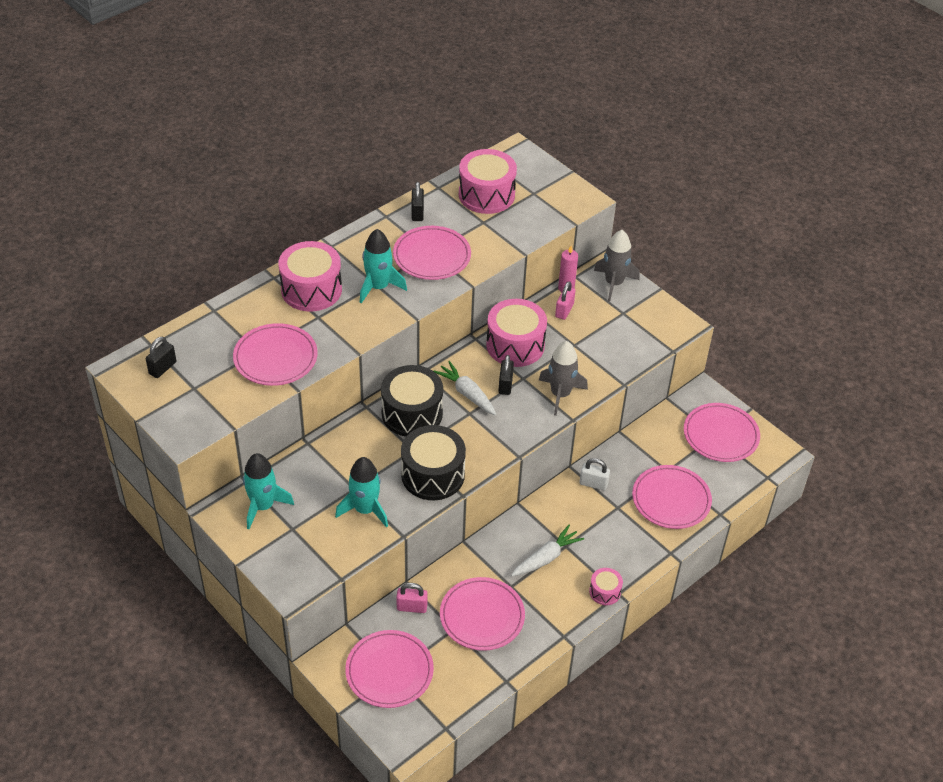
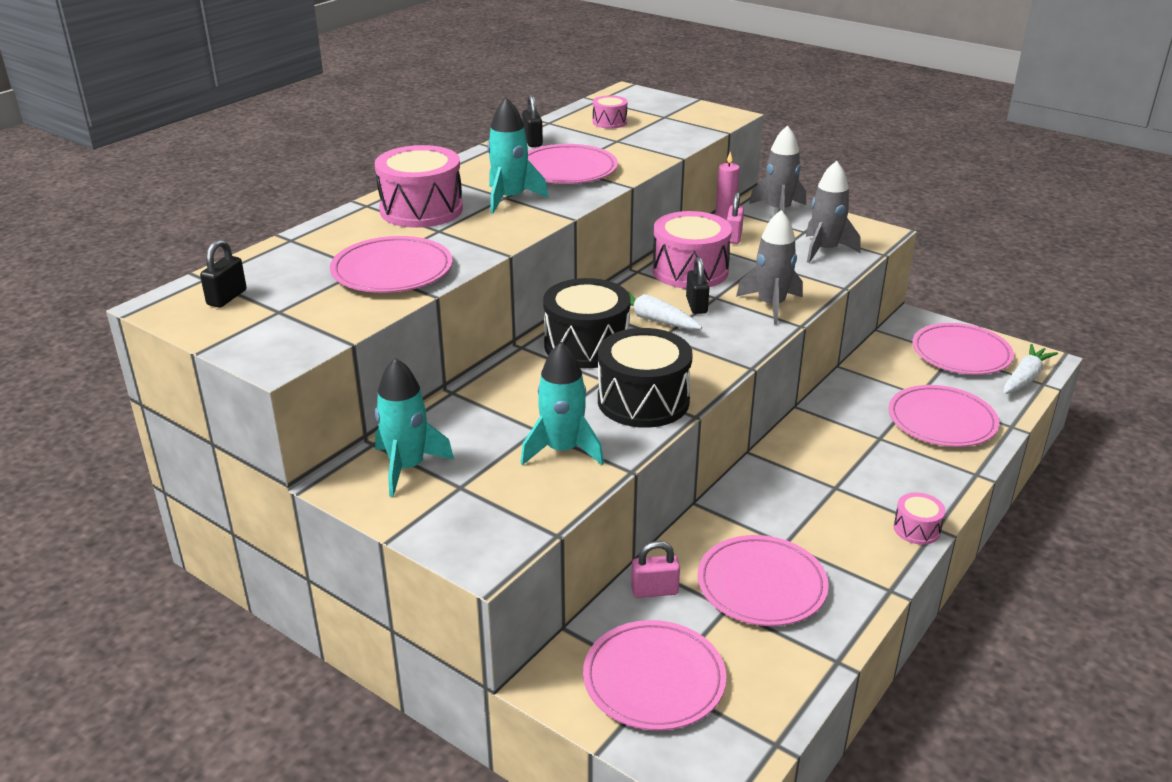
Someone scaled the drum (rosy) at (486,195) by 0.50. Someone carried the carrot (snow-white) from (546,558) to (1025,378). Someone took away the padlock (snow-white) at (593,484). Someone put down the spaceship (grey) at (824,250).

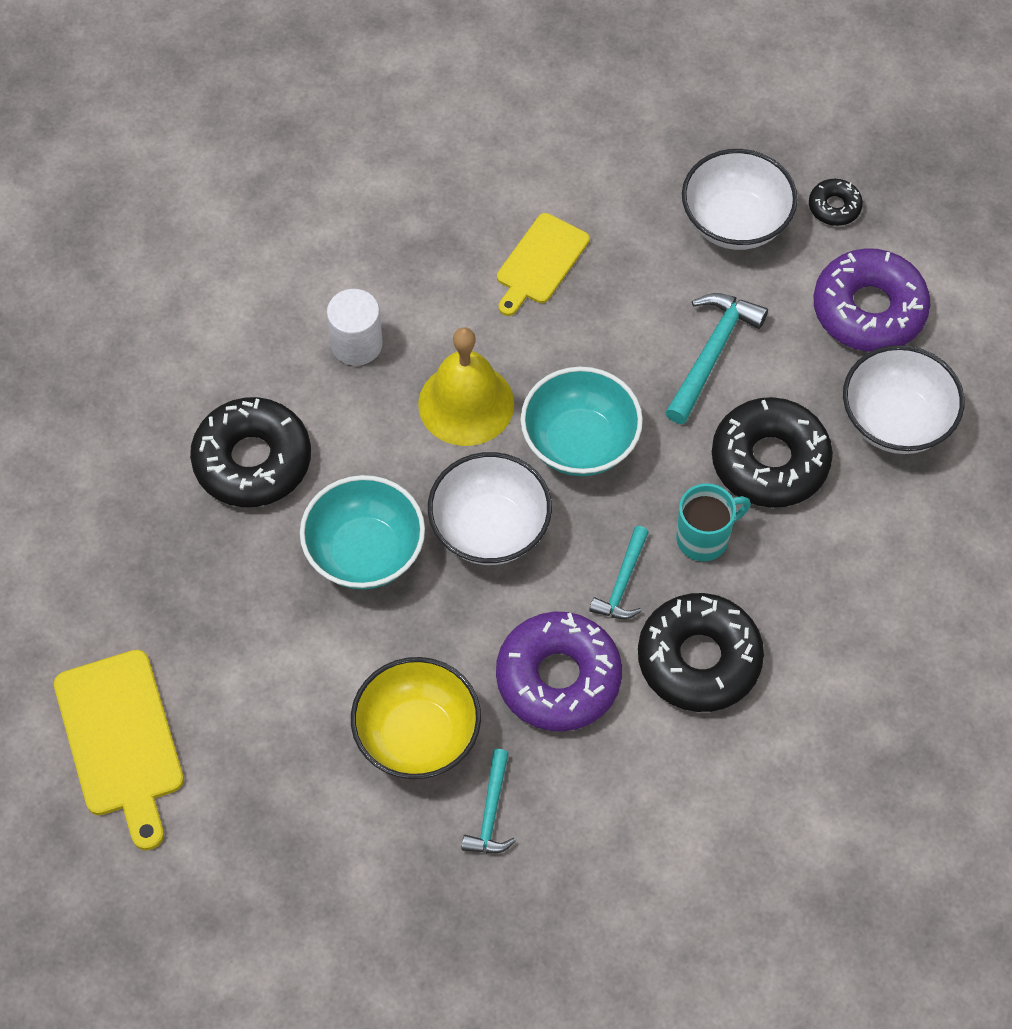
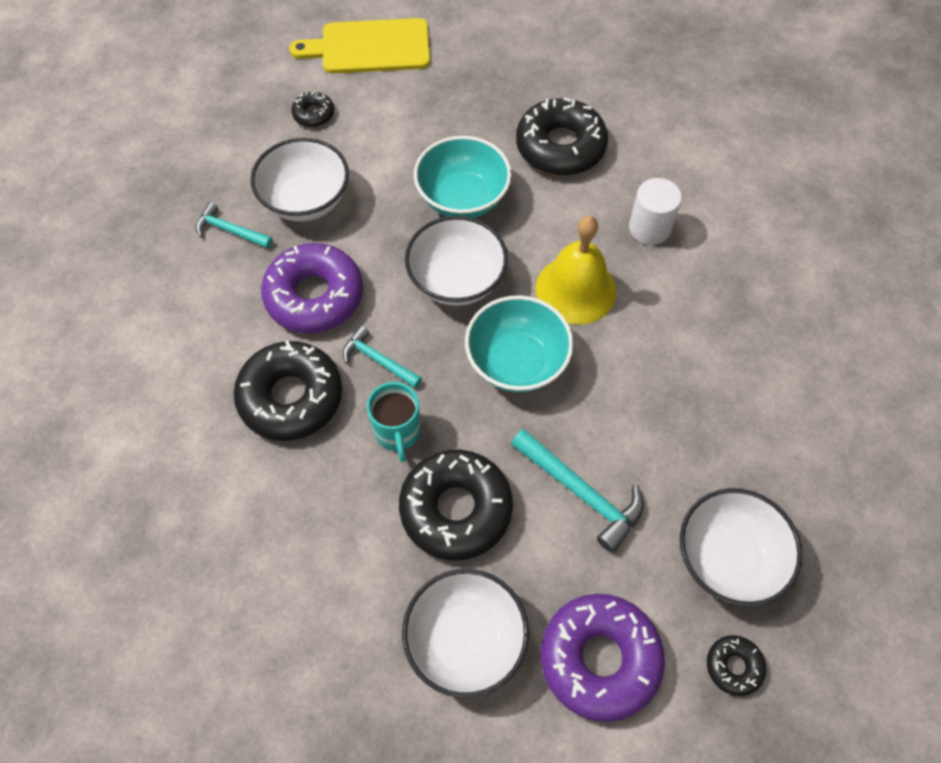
Someone repainted the bowl (golden) at (417,736), which became the bowl (snow-white) at (306,200). Someone took away the bread board (golden) at (540,262). Someone put down the glazed donut (ebony) at (313,114).

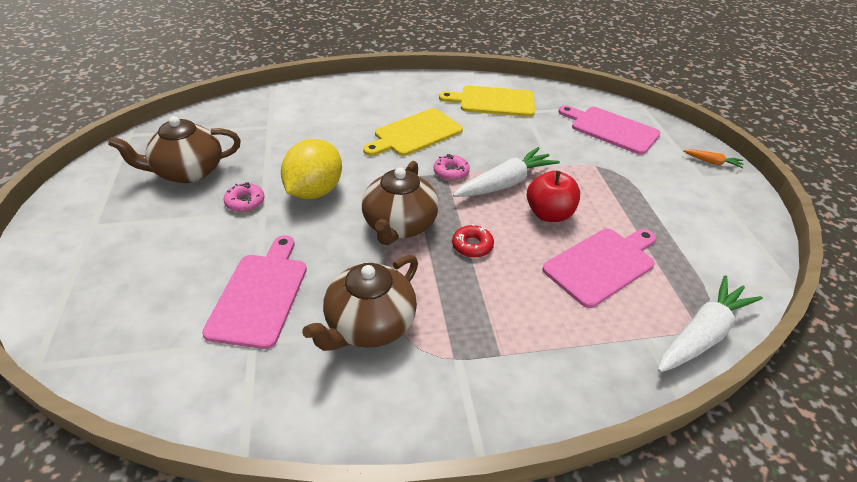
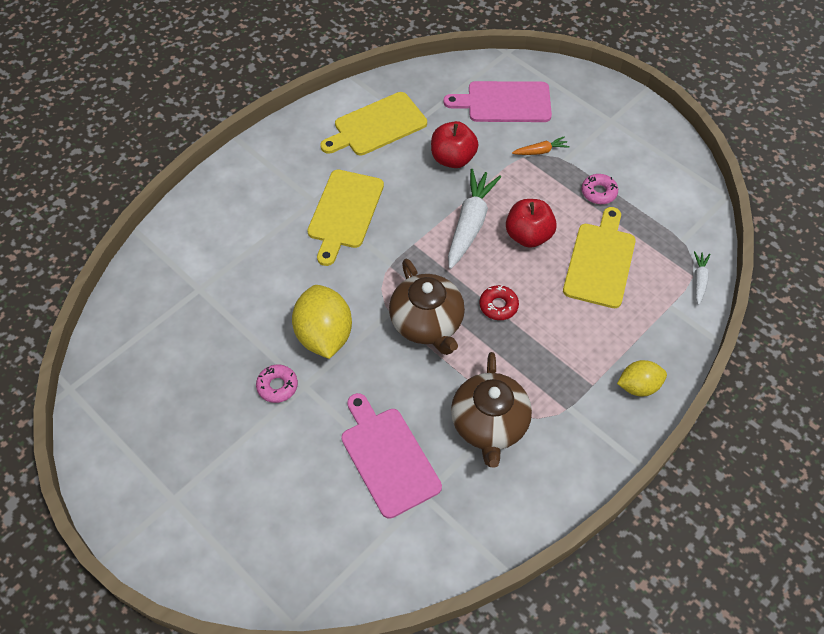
Someone took away the china teapot (brown) at (188,172). Someone carried the glazed donut (rosy) from (451,172) to (598,192). Someone repainted the bread board (rosy) at (602,264), which became the bread board (golden) at (600,262). Someone scaled the carrot (snow-white) at (702,334) by 0.49. Someone carried the carrot (orange-coloured) from (712,162) to (540,151). Someone put down the toy apple (scarlet) at (453,159). Someone put down the citrus fruit (golden) at (638,386).

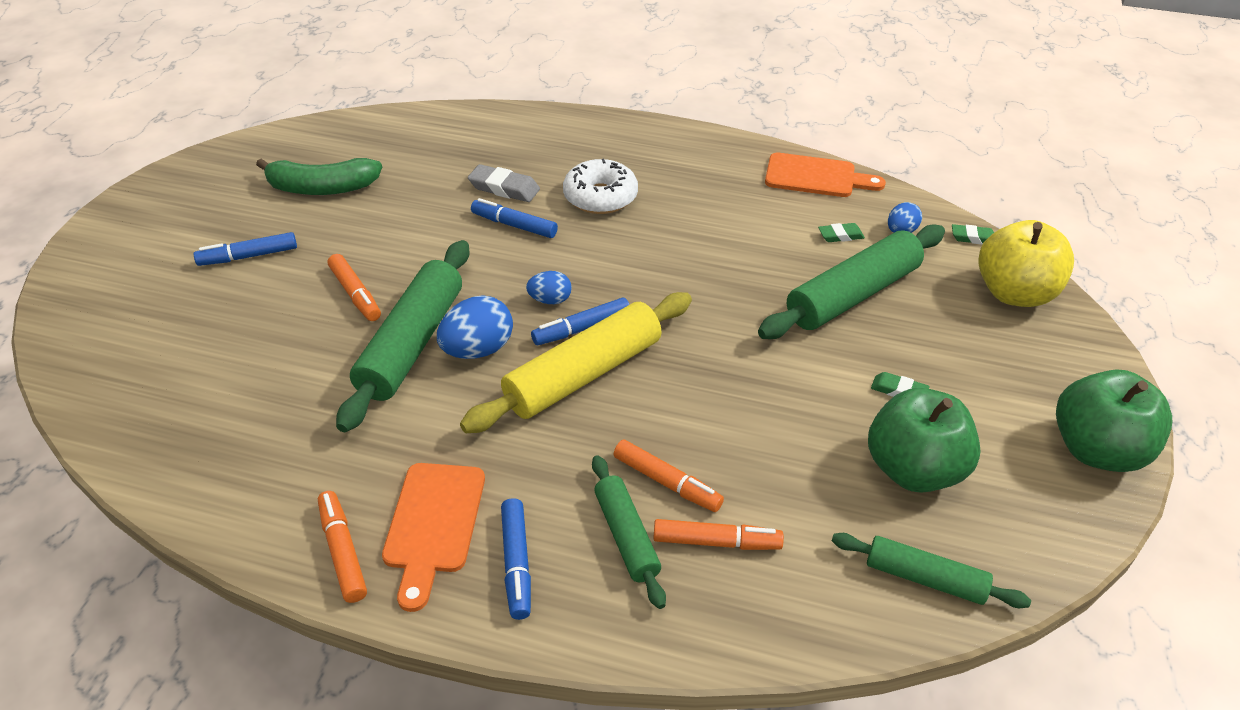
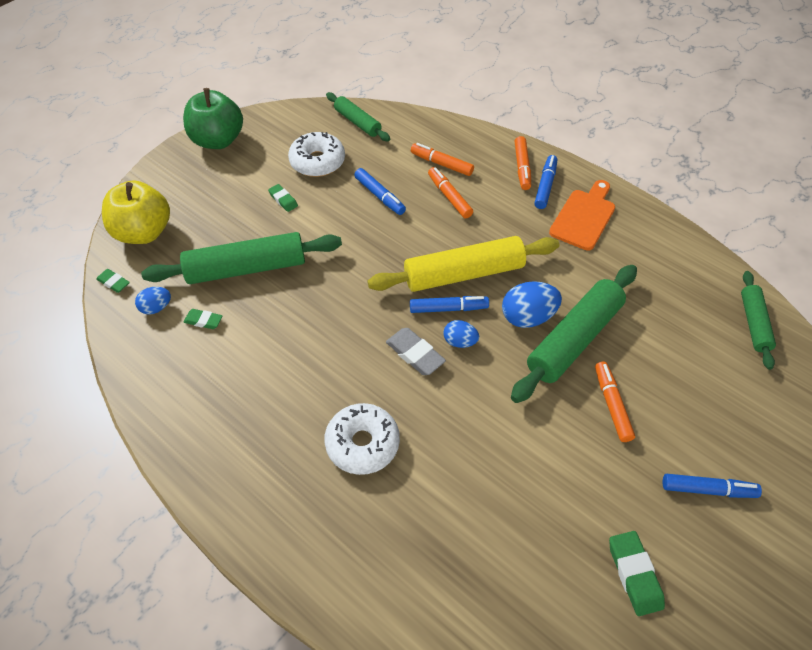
Someone swapped the banana fruit (emerald) at (322,188) for the pencil eraser (emerald) at (634,574). Someone carried the felt pen (orange-coloured) from (343,551) to (522,167). Someone carried the pencil eraser (grey) from (504,188) to (415,354). Someone carried the felt pen (cobalt) from (514,225) to (379,196). Someone carried the pastry roller (emerald) from (626,536) to (754,323). Someone took away the bread board (orange-coloured) at (816,177). Someone swapped the toy apple (emerald) at (913,469) for the glazed donut (snow-white) at (317,162).

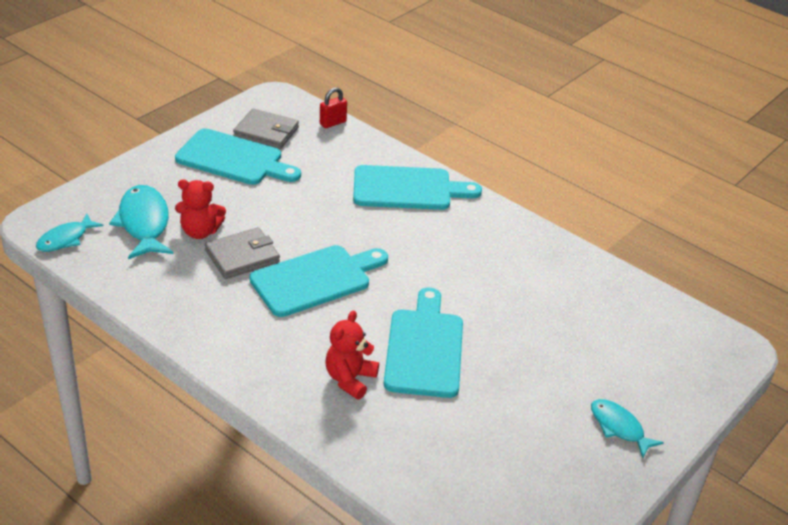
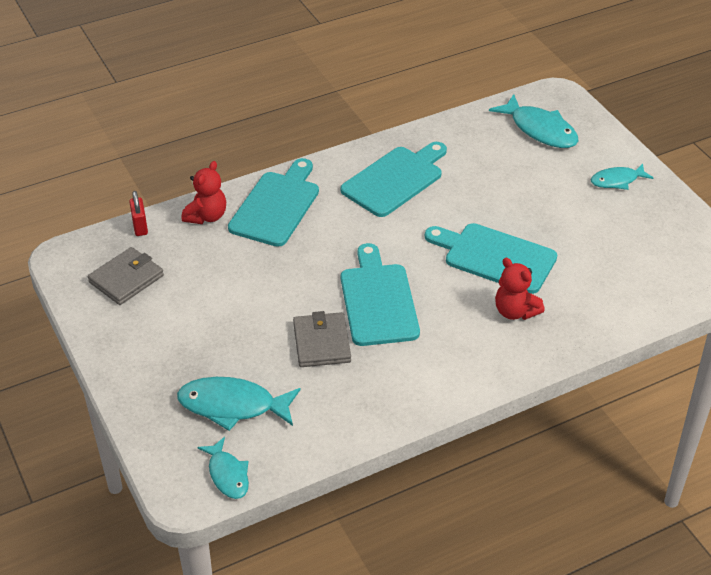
Someone carried the bread board (turquoise) from (234,159) to (395,179). Someone carried the teddy (scarlet) from (200,232) to (206,216). Someone put down the fish (turquoise) at (540,130).

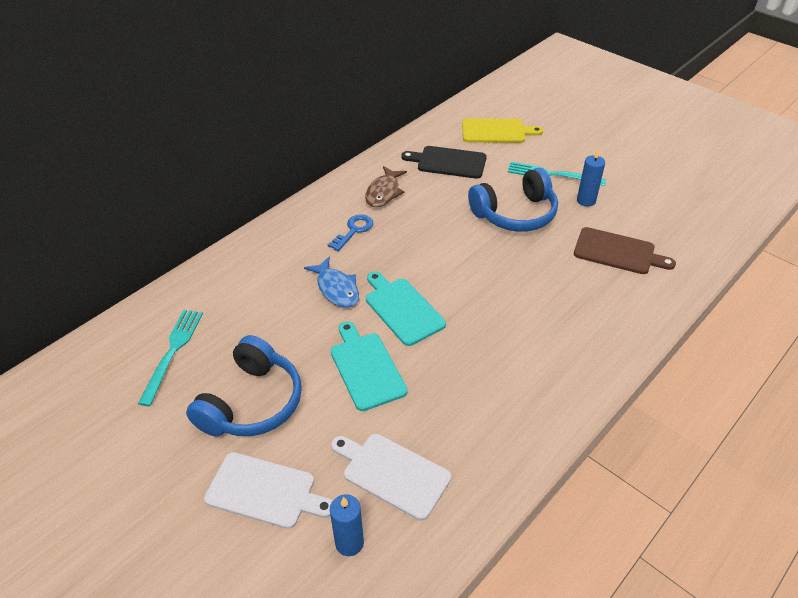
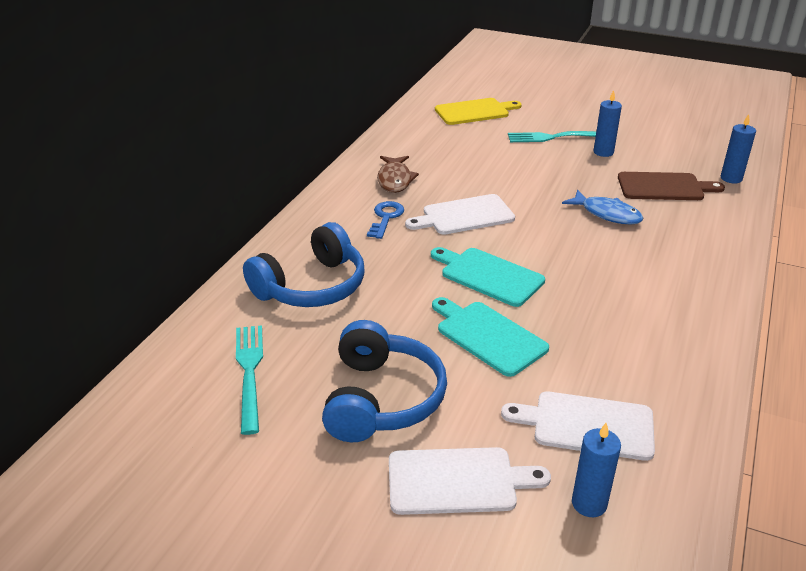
Someone carried the fish (cobalt) from (336,289) to (607,214). Someone took away the bread board (ebony) at (448,162). Someone carried the headset (cobalt) from (515,214) to (311,286). Someone put down the bread board (snow-white) at (464,216). Someone put down the pillar candle (cobalt) at (731,178).

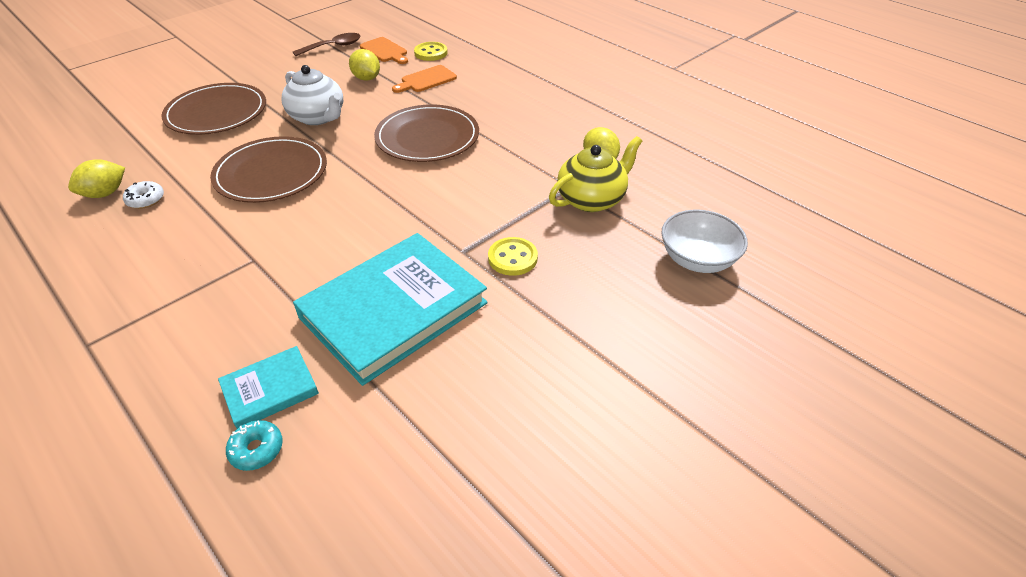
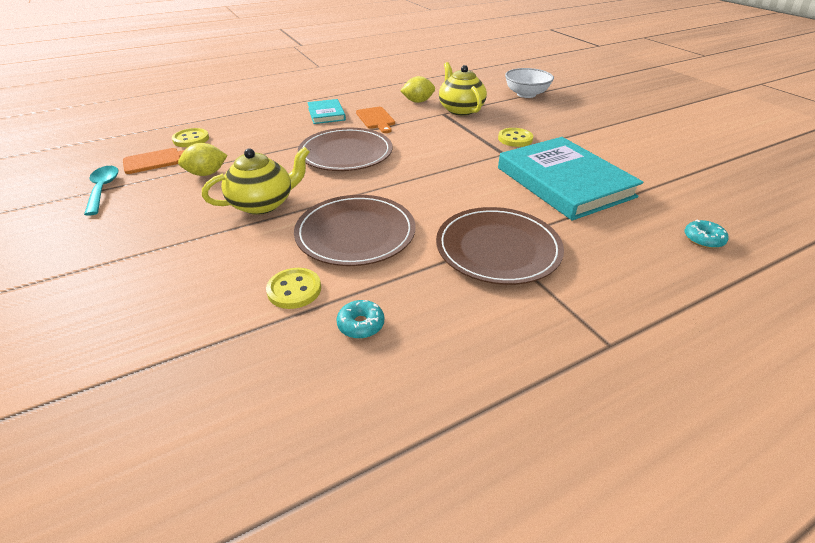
Someone took away the citrus fruit (golden) at (105,193). Someone repainted the glazed donut (snow-white) at (146,200), which became the glazed donut (turquoise) at (361,324). Someone carried the plate (brown) from (216,113) to (498,248). Someone carried the book (turquoise) from (270,390) to (326,114). Someone repainted the china teapot (snow-white) at (318,117), which became the china teapot (golden) at (263,204). Someone repainted the teaspoon (brown) at (333,47), which became the teaspoon (turquoise) at (103,189). Someone carried the bread board (orange-coloured) from (426,80) to (376,119). Someone put down the shirt button (golden) at (294,290).

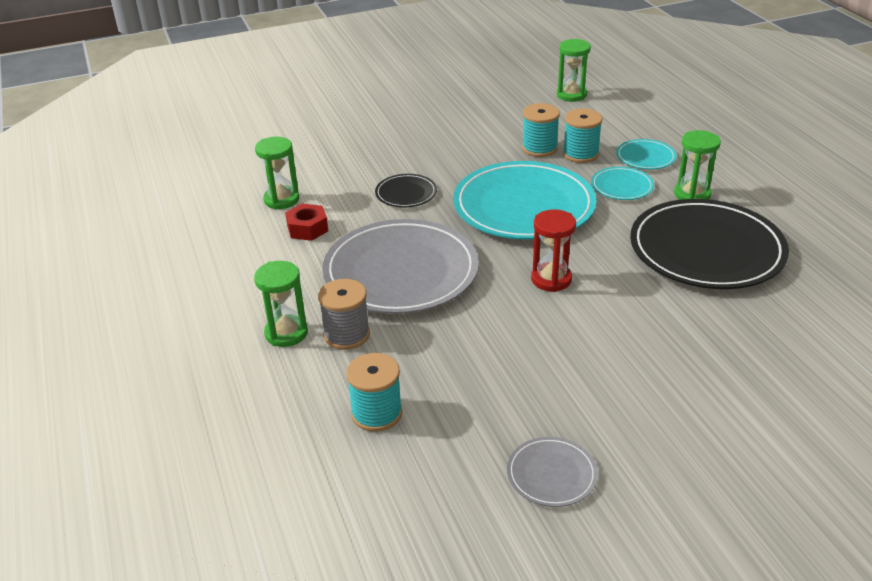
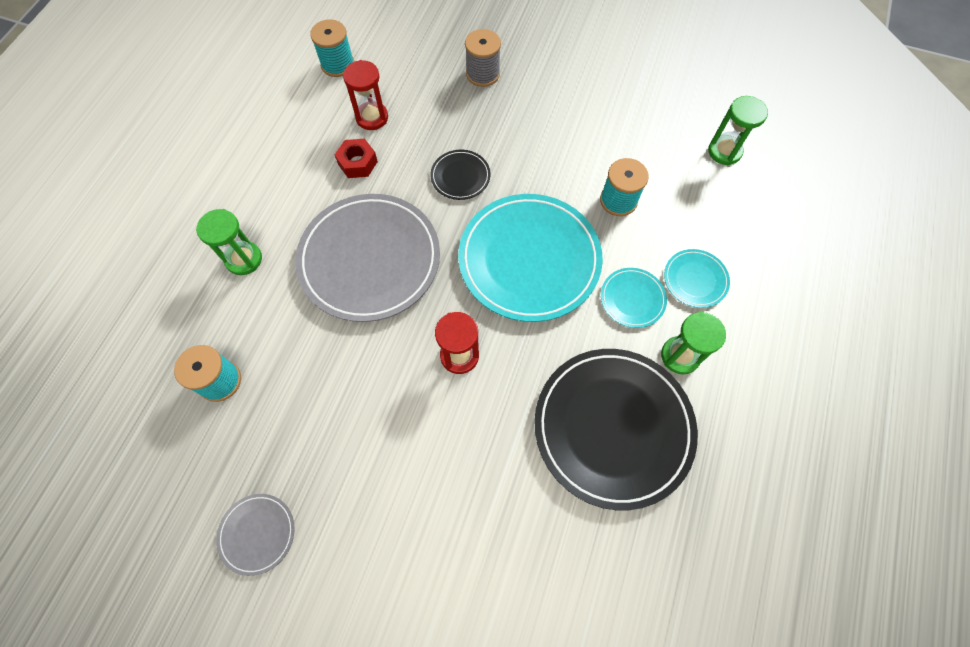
Someone repainted the hourglass (emerald) at (281,200), which became the hourglass (scarlet) at (372,117). Someone carried the spool (grey) from (346,334) to (483,74). Someone carried the spool (turquoise) from (580,154) to (337,64).

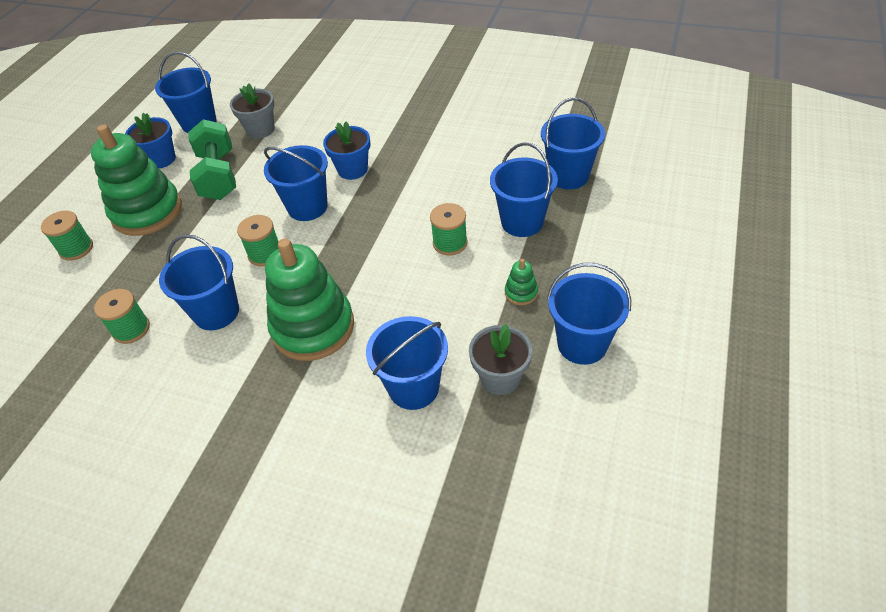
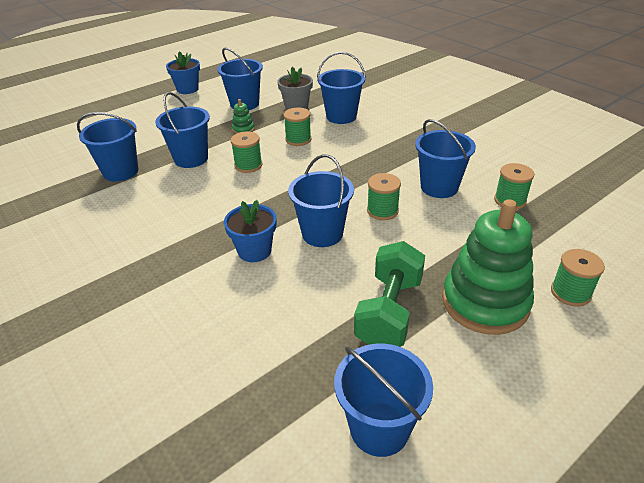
Someone carried the plant pot (cobalt) from (161,159) to (187,89). Someone took away the plant pot (grey) at (260,130). Someone took away the ring stacker (emerald) at (313,327). Someone put down the spool (emerald) at (298,139).

